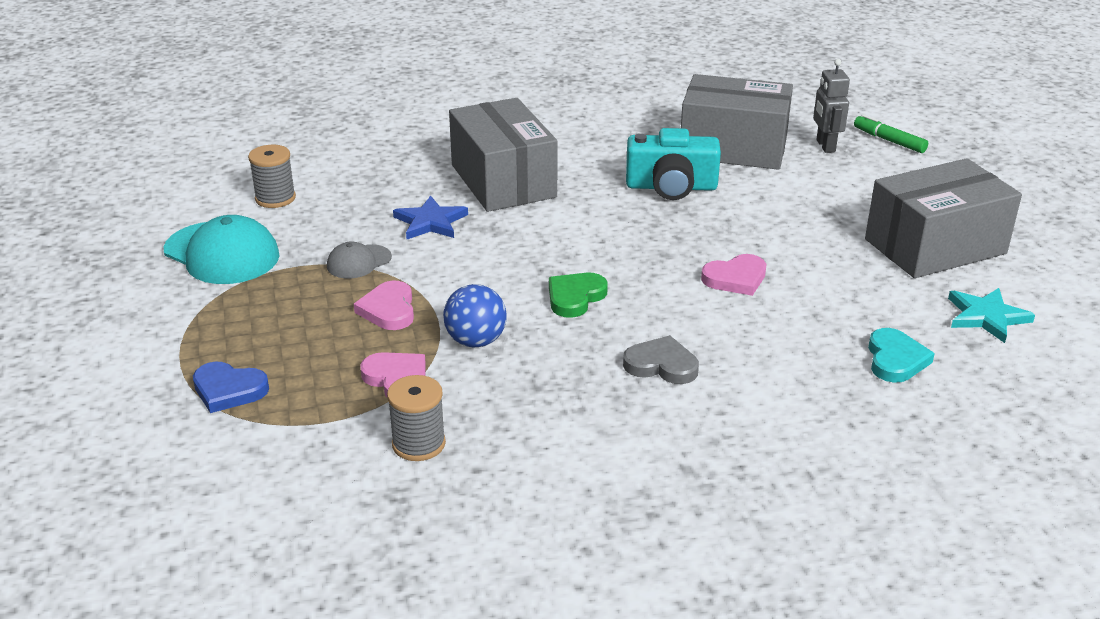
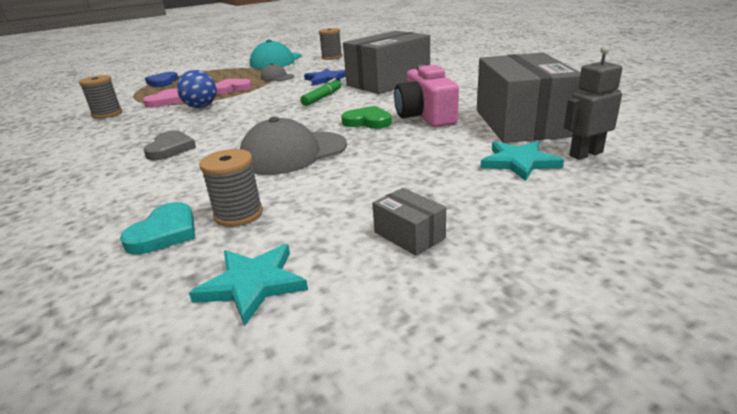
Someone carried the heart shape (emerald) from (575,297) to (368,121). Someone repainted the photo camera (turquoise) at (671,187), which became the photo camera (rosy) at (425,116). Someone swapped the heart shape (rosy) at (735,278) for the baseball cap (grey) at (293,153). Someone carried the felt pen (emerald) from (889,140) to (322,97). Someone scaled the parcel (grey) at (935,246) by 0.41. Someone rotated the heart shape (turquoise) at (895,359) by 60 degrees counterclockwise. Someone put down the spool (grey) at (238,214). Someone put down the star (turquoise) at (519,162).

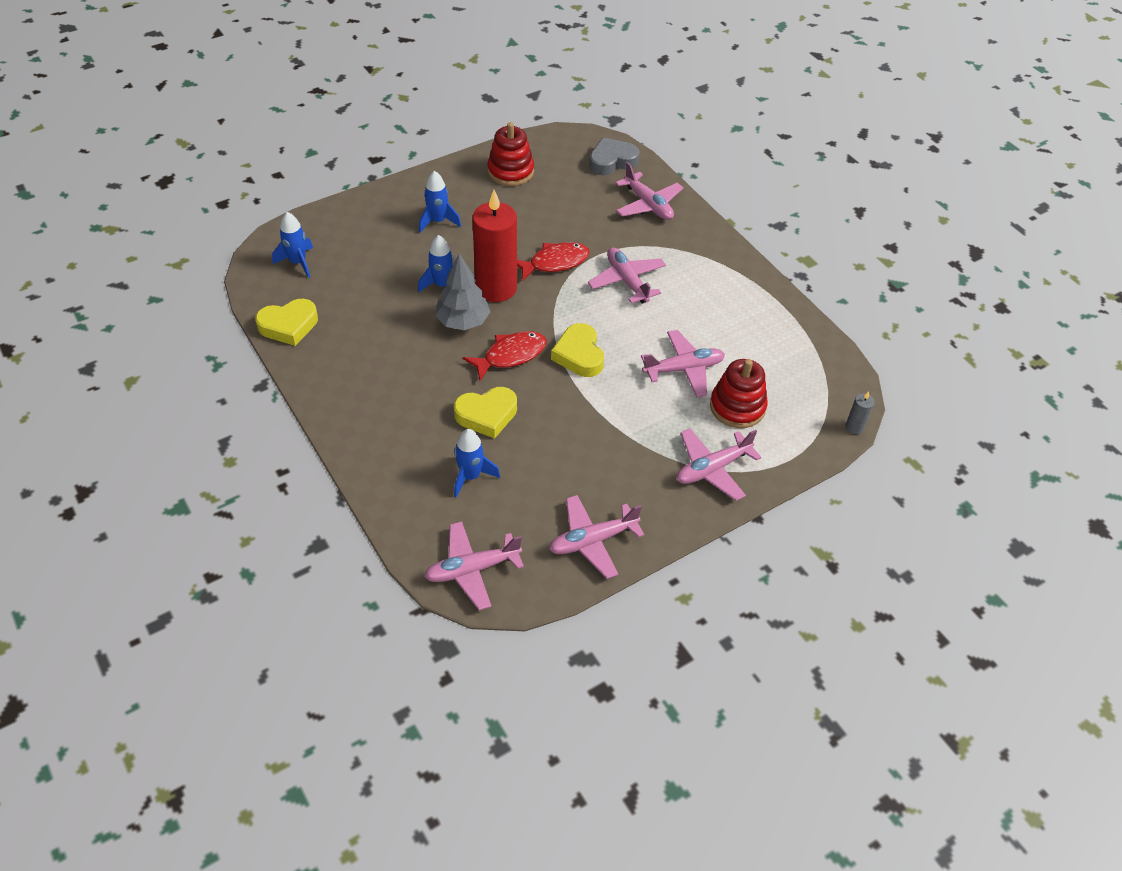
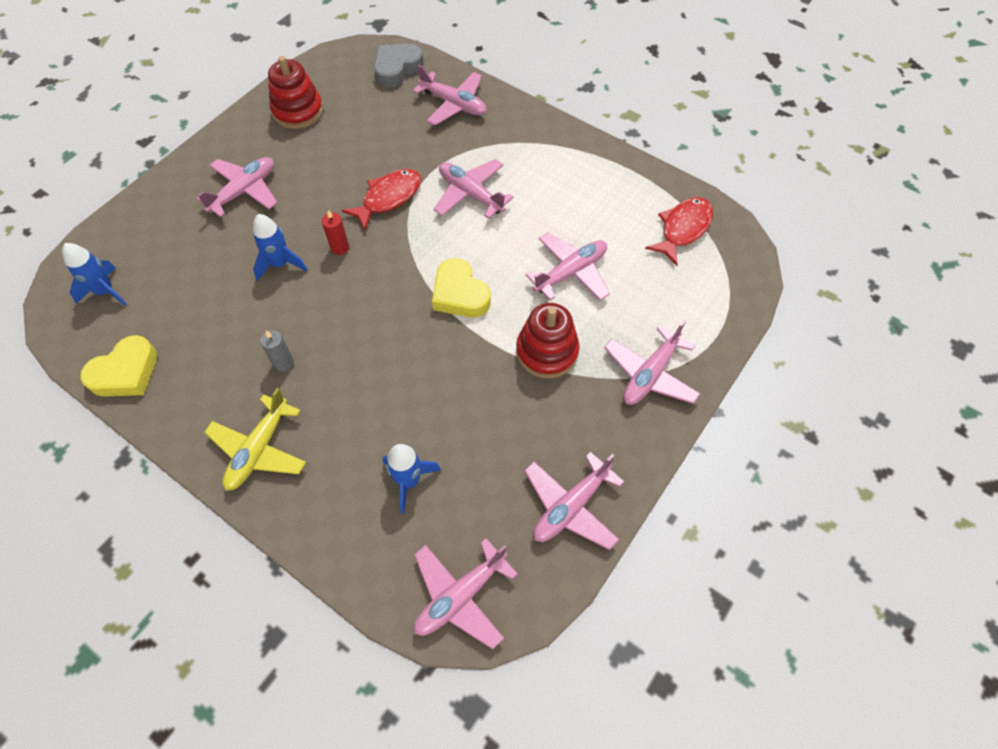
Someone swapped the spaceship (cobalt) at (438,221) for the aeroplane (rosy) at (244,191). Someone took away the tree (grey) at (463,321). Someone took away the heart shape (golden) at (487,415). Someone carried the fish (scarlet) from (511,355) to (683,229). Someone scaled the pillar candle (scarlet) at (496,288) by 0.41. Someone carried the ring stacker (scarlet) from (737,407) to (547,351). Someone carried the pillar candle (grey) from (854,427) to (283,363). Someone put down the aeroplane (golden) at (259,449).

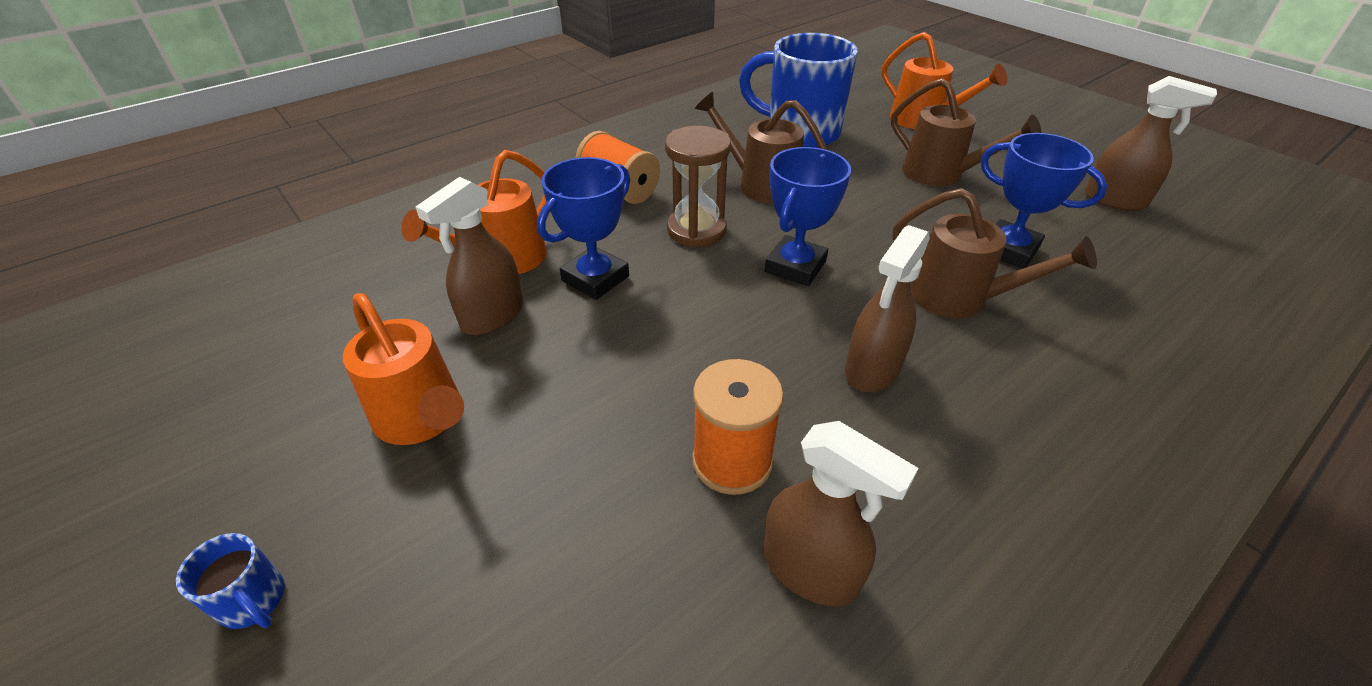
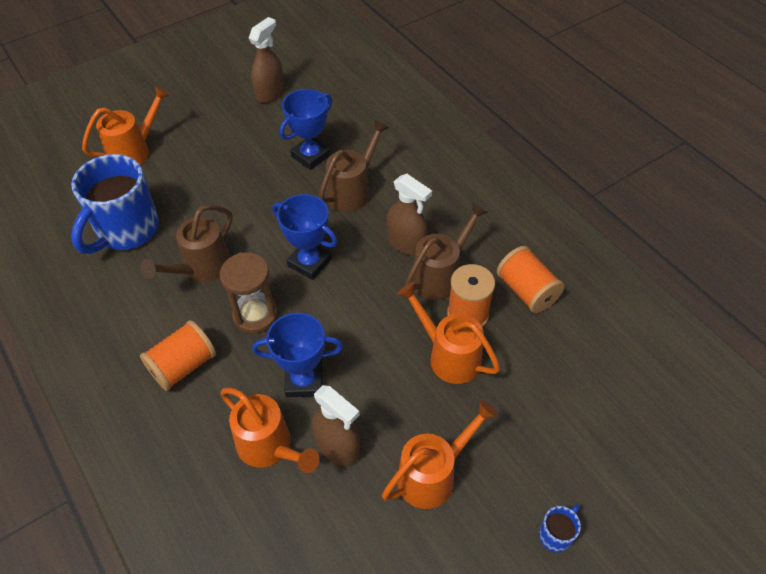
Someone rotated the prize cup (cobalt) at (595,279) by 45 degrees counterclockwise. Someone swapped the spray bottle (brown) at (810,569) for the spool (orange-coloured) at (526,291). Someone carried the watering pot (brown) from (941,175) to (441,275). Someone put down the watering pot (orange-coloured) at (448,355).

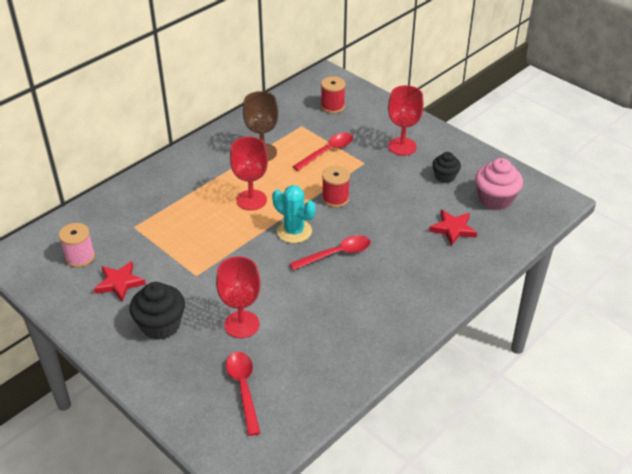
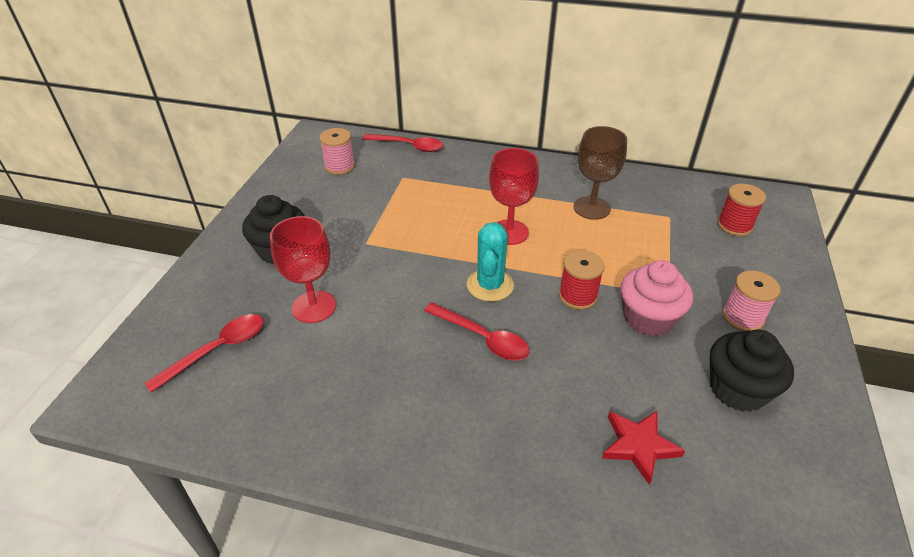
Someone took away the star (scarlet) at (119,283). Someone carried the teaspoon (scarlet) from (328,151) to (409,146). Someone swapped the chalice (scarlet) at (402,146) for the spool (rosy) at (742,317). Someone scaled the muffin (ebony) at (445,176) by 1.61. Someone carried the muffin (rosy) from (495,199) to (648,318).

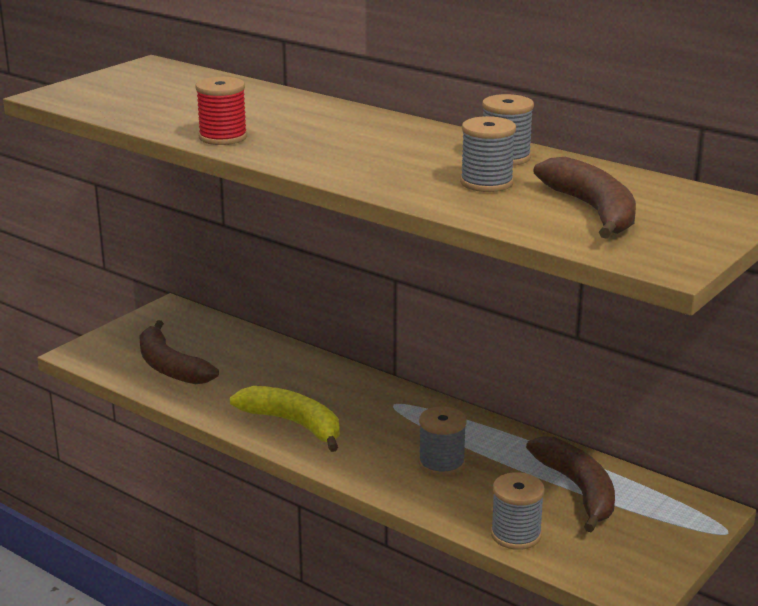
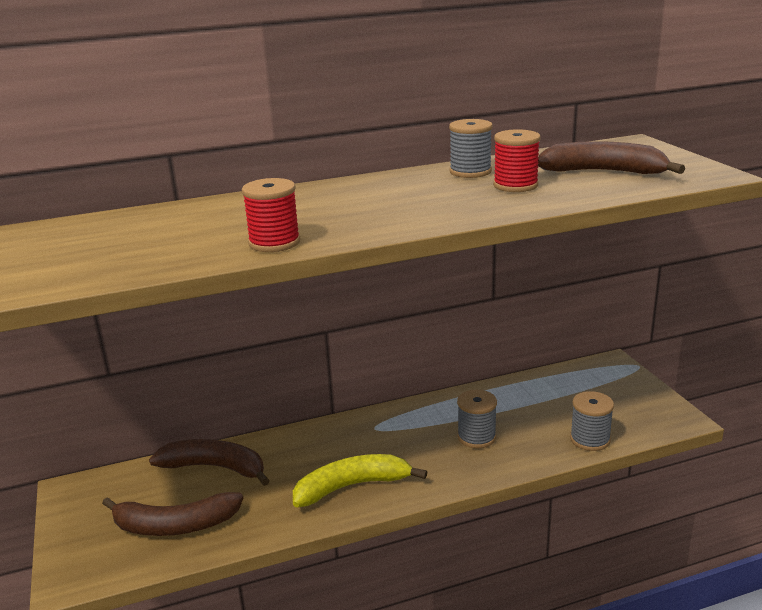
Someone repainted the spool (grey) at (486,183), which became the spool (scarlet) at (515,185). Someone carried the banana fruit (brown) from (578,489) to (215,467).

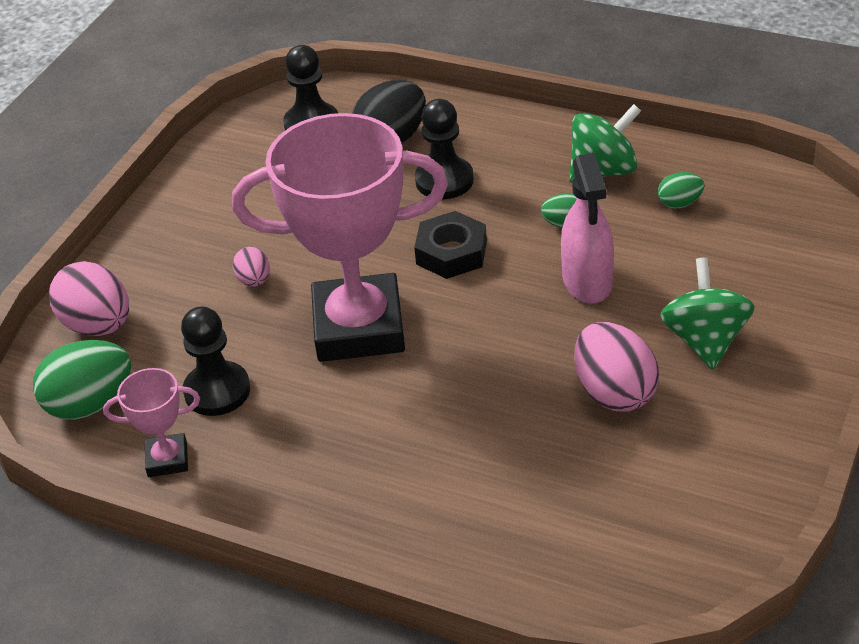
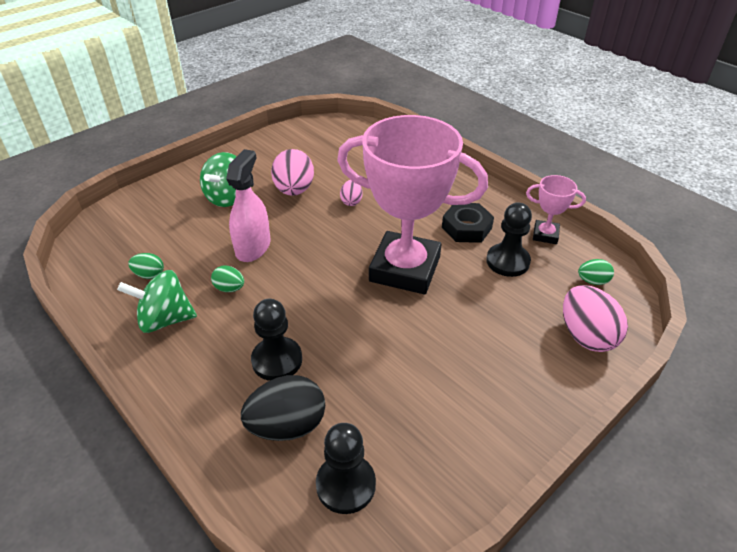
Someone scaled the egg shape (emerald) at (90,404) by 0.53. Someone carried the egg shape (rosy) from (254,280) to (351,201). Someone carried the hexagon nut (ebony) from (451,253) to (466,228).

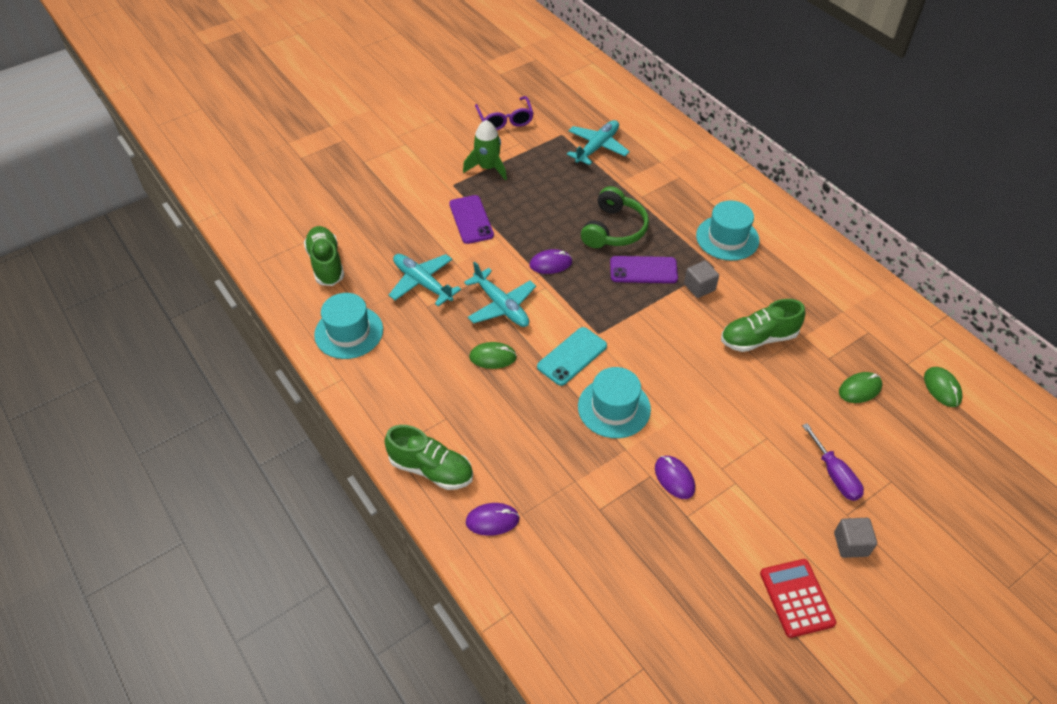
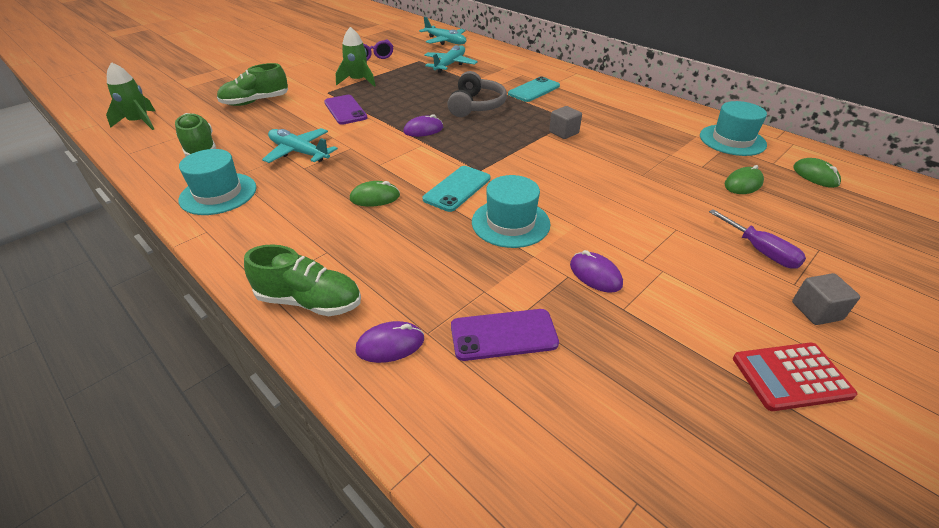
Someone carried the aeroplane (turquoise) from (501,305) to (445,41). Someone repainted the headset (emerald) at (613,229), which became the headset (grey) at (476,106). Someone carried the mobile phone (violet) from (643,270) to (503,335). Someone carried the tall hat (turquoise) from (727,238) to (732,140). Someone carried the shoe (emerald) from (758,338) to (256,102). Someone rotated the calculator (scarlet) at (797,598) by 75 degrees counterclockwise. Someone put down the spaceship (emerald) at (139,122). Someone put down the mobile phone (turquoise) at (534,90).

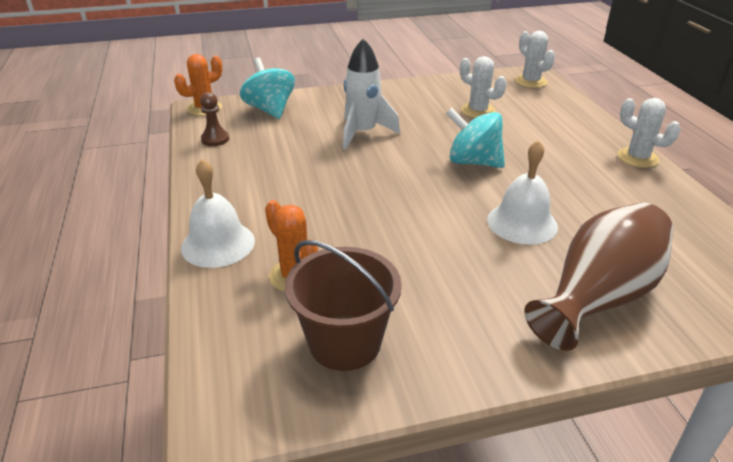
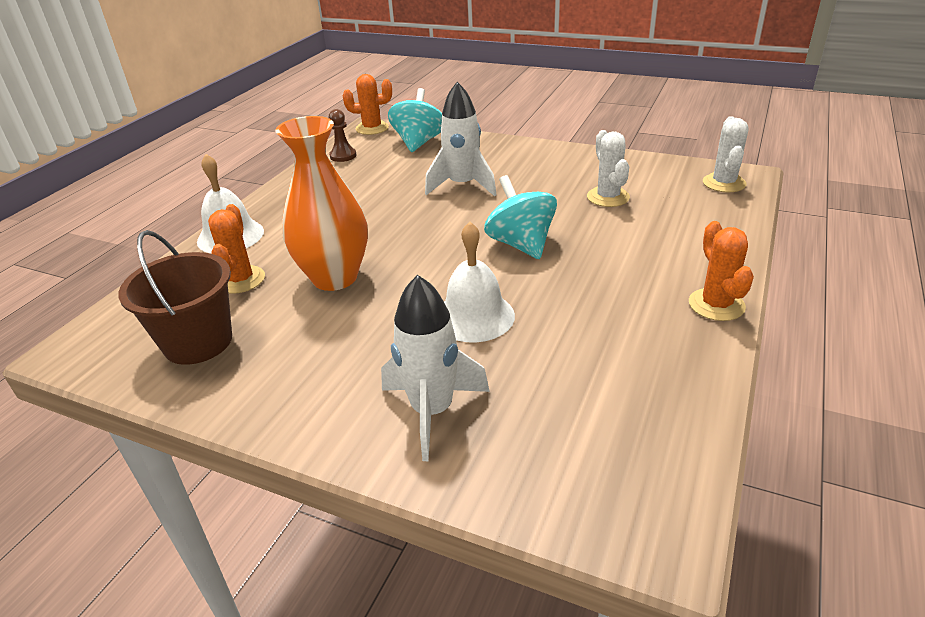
Someone swapped the vase (brown) at (598,297) for the spaceship (snow-white) at (432,411). Someone repainted the cactus (snow-white) at (637,158), which became the cactus (orange-coloured) at (716,305). Someone put down the vase (orange-coloured) at (335,277).

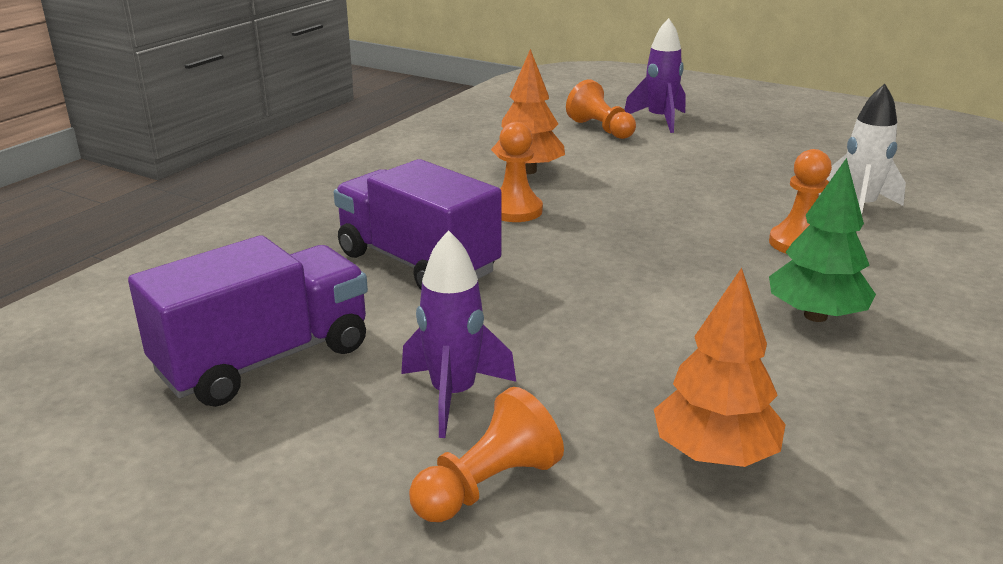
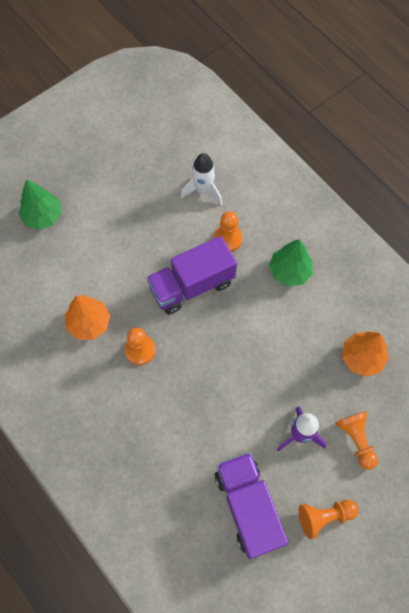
Someone carried the lorry (violet) from (417,263) to (192,285). Someone carried the game pawn (orange-coloured) from (601,129) to (324,517). Someone swapped the spaceship (violet) at (659,120) for the tree (emerald) at (43,216).

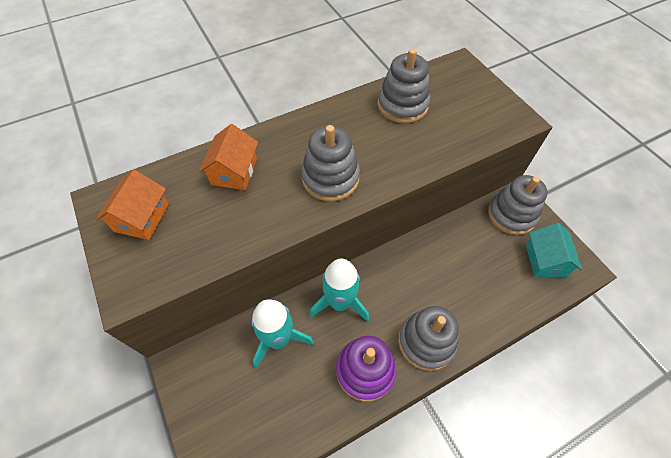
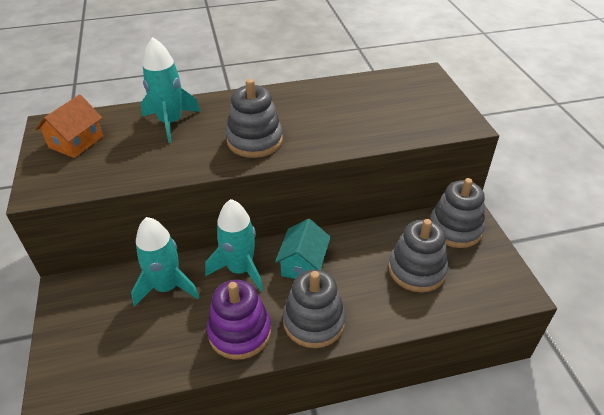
Someone swapped the house (orange-coloured) at (234,171) for the spaceship (turquoise) at (170,122). Someone carried the ring stacker (grey) from (402,105) to (416,270). Someone carried the house (turquoise) from (545,260) to (303,264).

